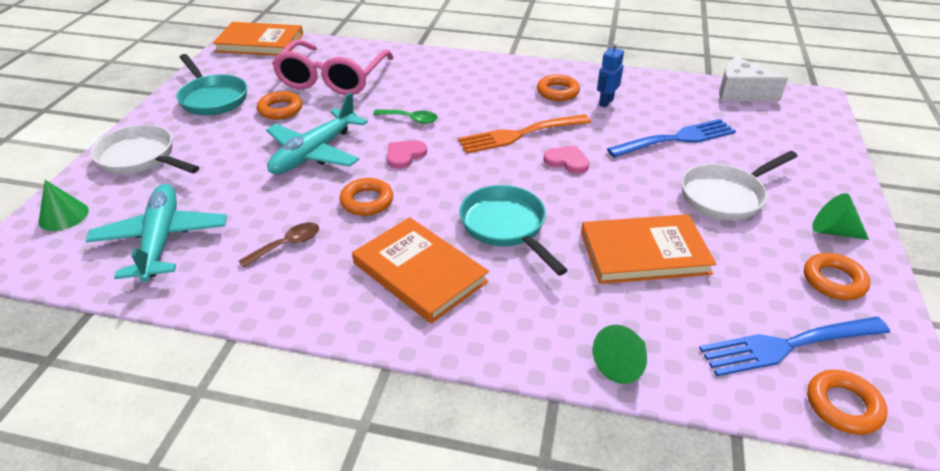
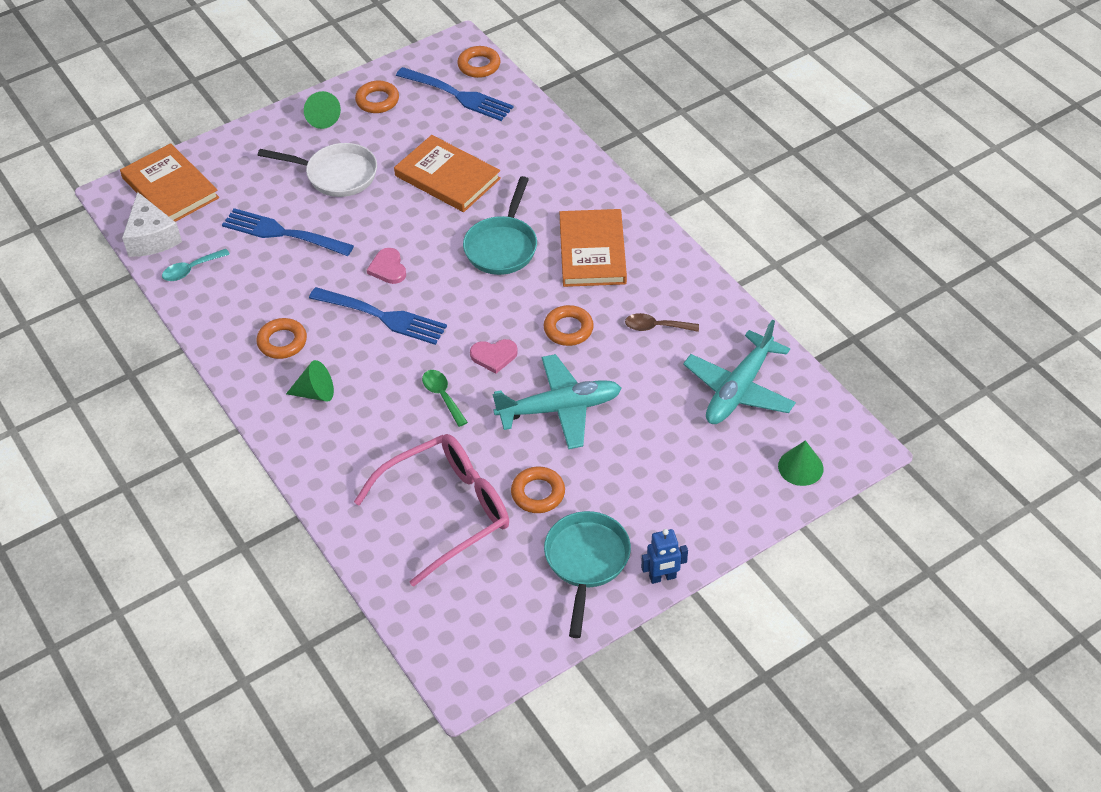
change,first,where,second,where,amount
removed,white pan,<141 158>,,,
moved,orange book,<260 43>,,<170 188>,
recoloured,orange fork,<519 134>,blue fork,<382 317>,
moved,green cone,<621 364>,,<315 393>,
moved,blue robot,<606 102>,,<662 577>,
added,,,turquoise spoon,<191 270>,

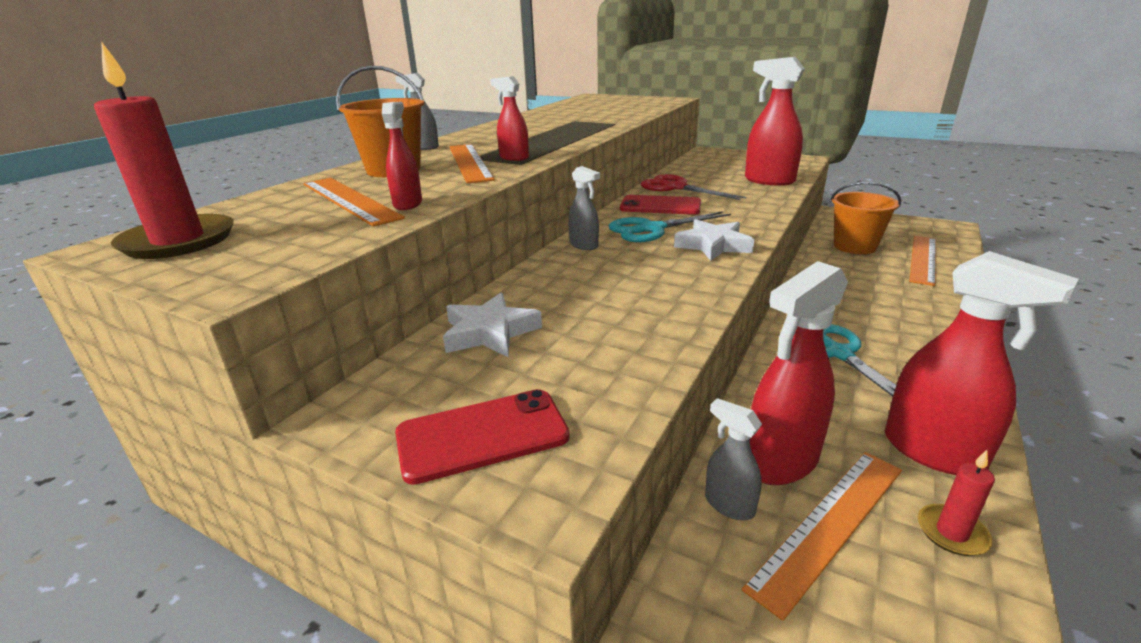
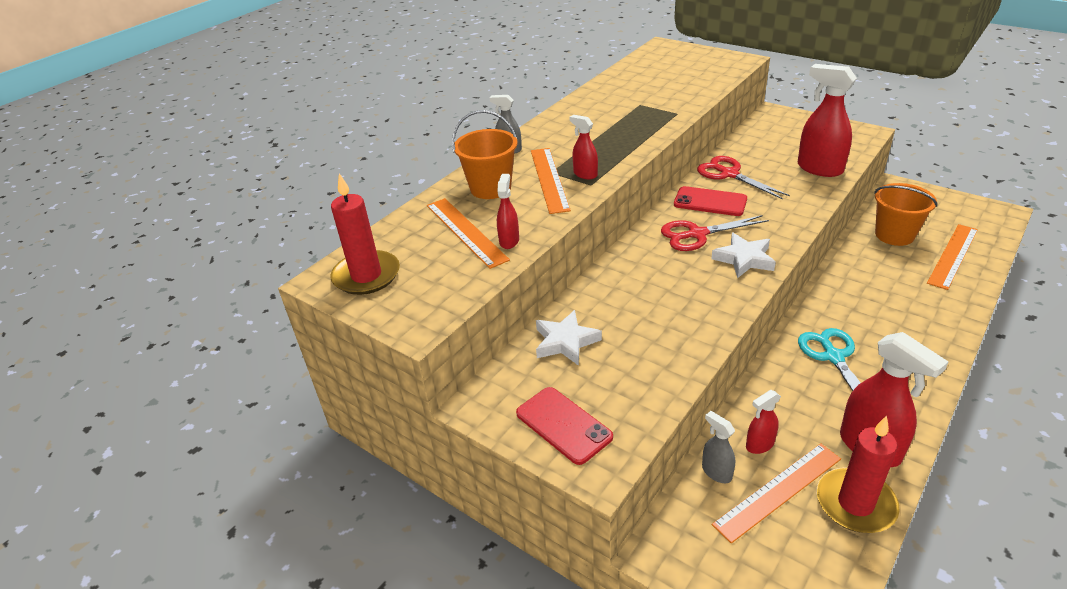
change,first,where,second,where,amount
turned,red phone,<482 435>,,<563 425>,60 degrees clockwise
removed,grey spray bottle,<584 245>,,,
recoloured,turquoise scissors,<652 229>,red scissors,<697 234>,
resized,red spray bottle,<780 461>,,<759 445>,x0.52
resized,red candle,<952 532>,,<855 503>,x1.91

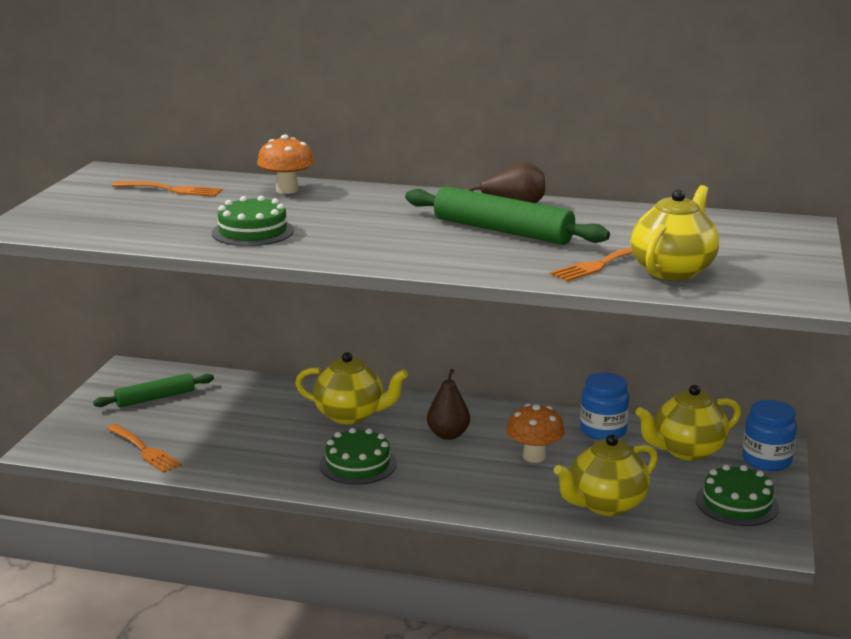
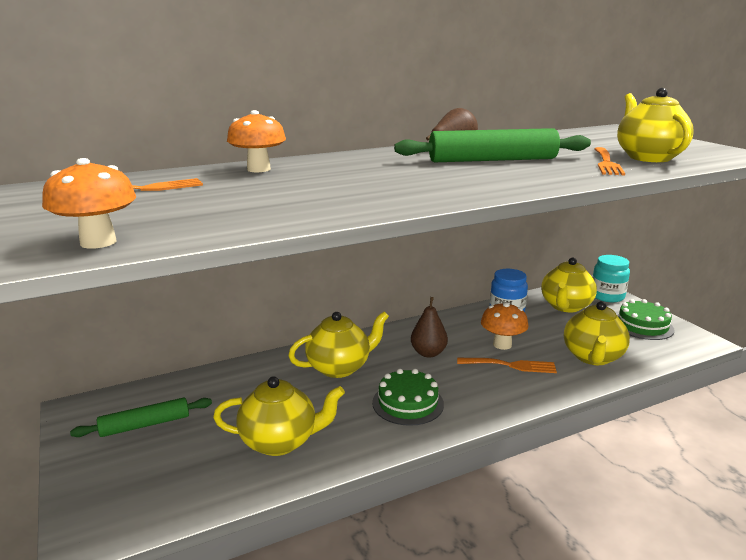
change,first,where,second,where,amount
turned,green rolling pin,<155 398>,,<145 425>,45 degrees clockwise
moved,orange fork,<145 450>,,<511 365>,
removed,green cake,<253 231>,,,
recoloured,blue jar,<766 460>,turquoise jar,<607 296>,
added,,,orange mushroom,<98 242>,
added,,,yellow teapot,<280 441>,

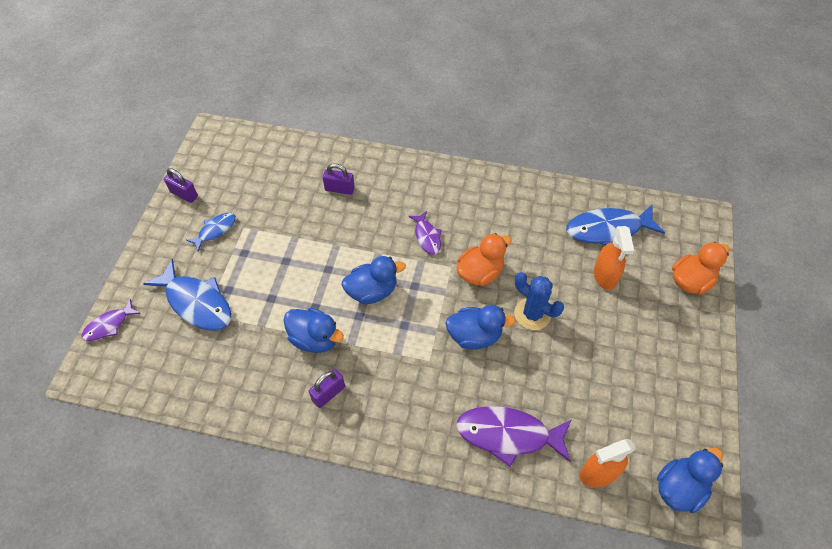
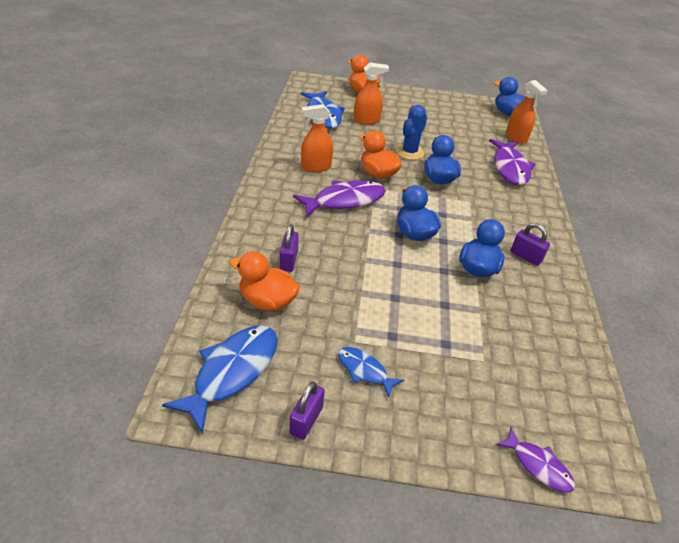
change,first,where,second,where,amount
moved,blue fish,<196 303>,,<232 372>,
resized,purple fish,<427 237>,,<345 201>,x1.81
added,,,orange duck,<267 301>,
added,,,orange spray bottle,<315 167>,

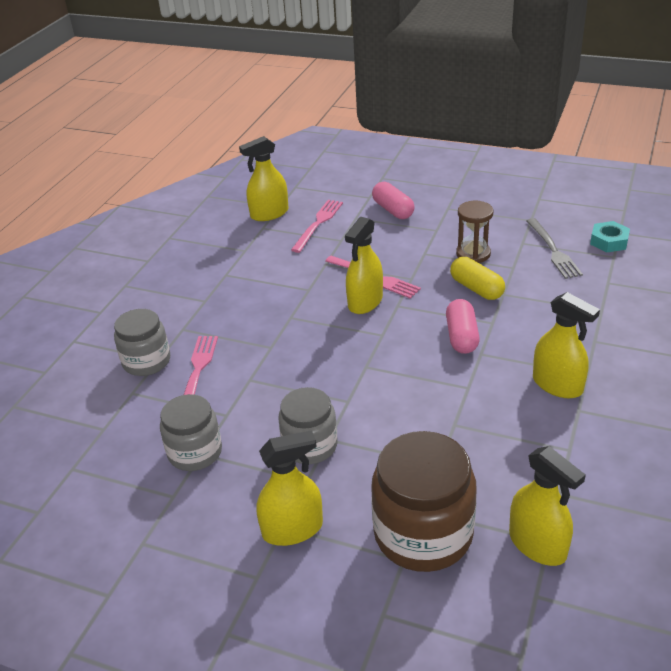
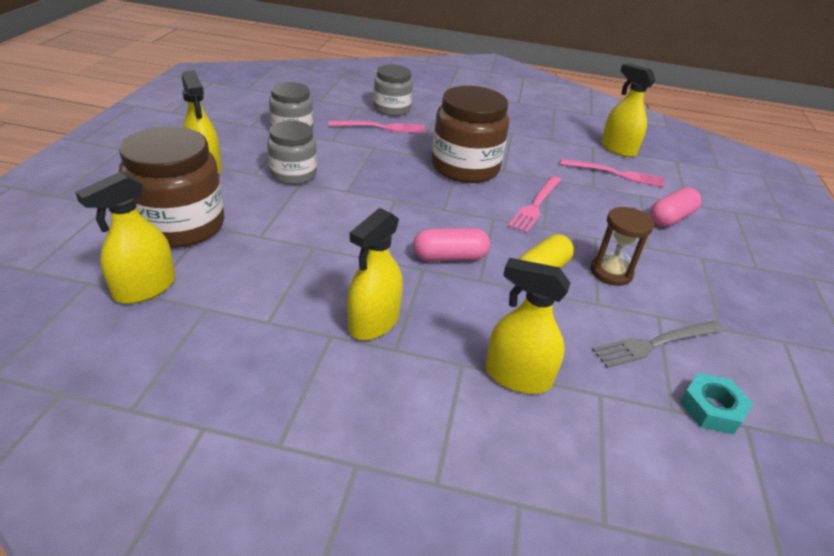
change,first,where,second,where,amount
moved,yellow spray bottle,<365 302>,,<517 376>,
added,,,brown jar,<465 167>,

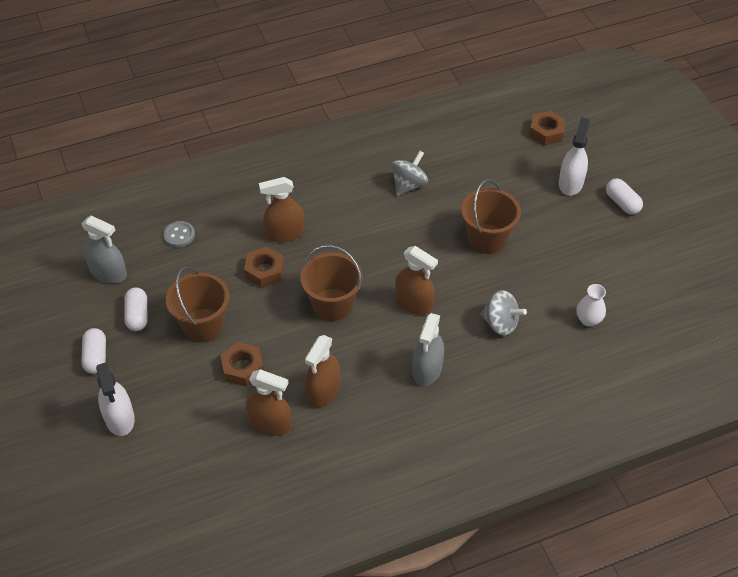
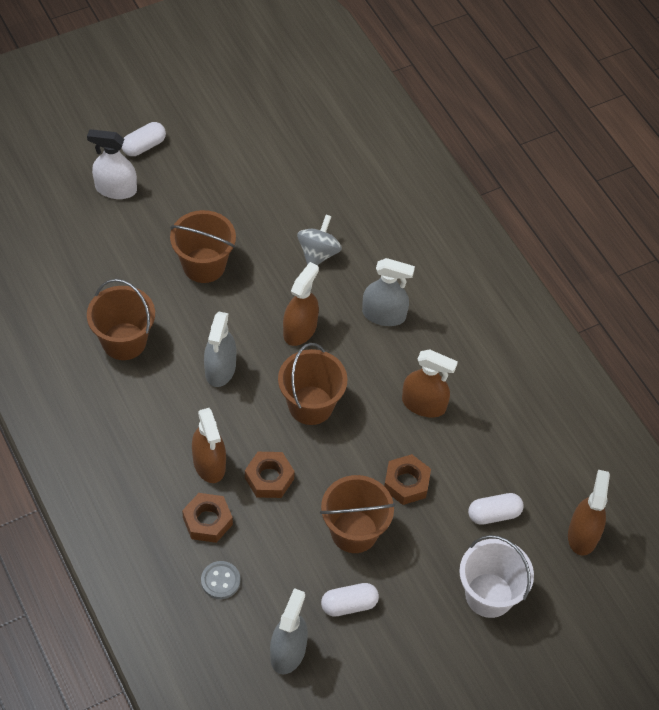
change,first,where,second,where,amount
moved,white capsule,<96 357>,,<494 514>,
replaced,white spray bottle,<120 418>,white bucket,<489 595>,
moved,brown spray bottle,<270 423>,,<583 535>,
replaced,grey spinning top,<409 185>,brown bucket,<124 341>,
moved,brown nut,<546 132>,,<207 521>,
removed,white vase,<588 319>,,,
added,,,grey spray bottle,<220 369>,

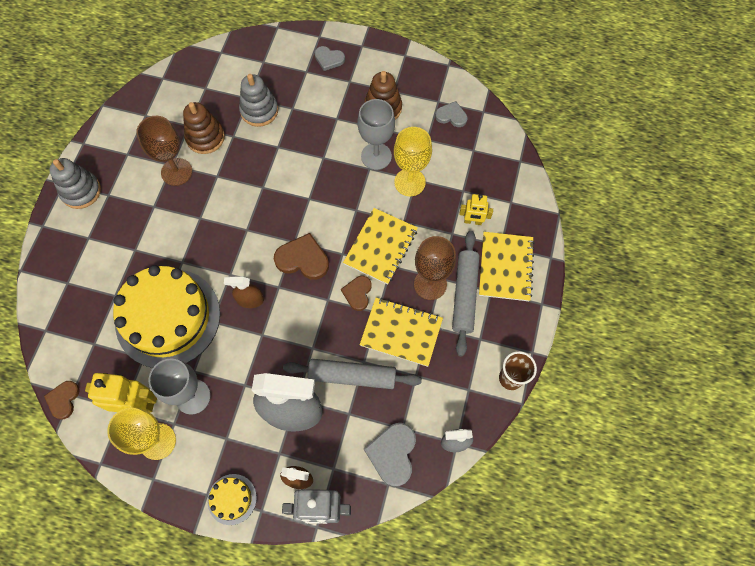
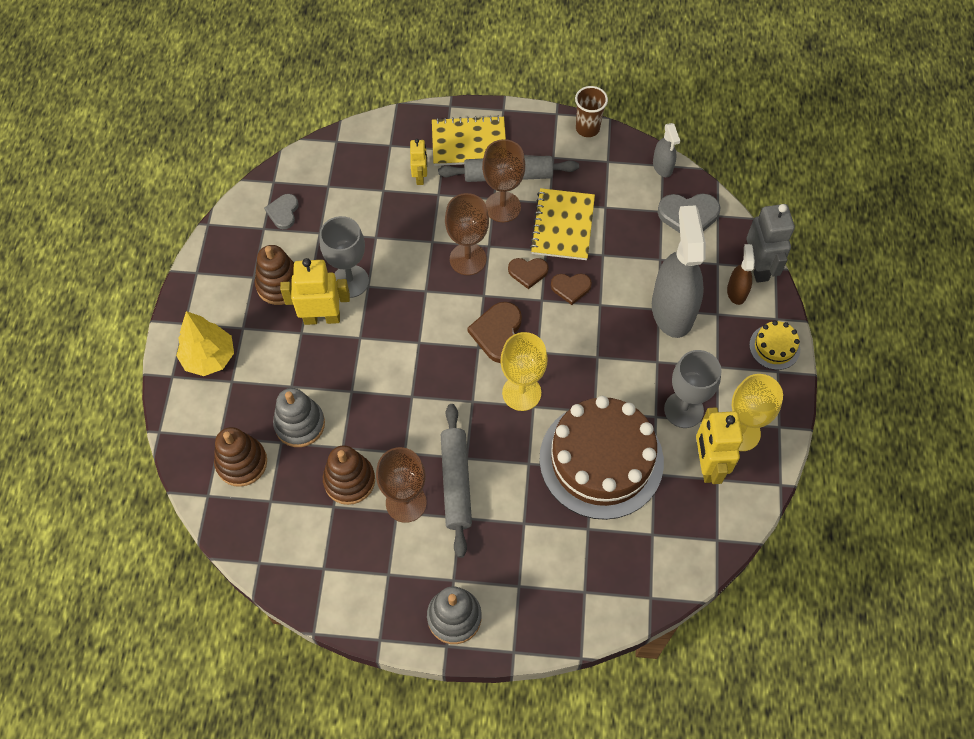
change,first,where,second,where,amount
moved,brown heart,<63 399>,,<571 288>,
recoloured,yellow cake,<168 317>,brown cake,<601 460>,
removed,brown spray bottle,<250 300>,,,
moved,grey rolling pin,<352 376>,,<456 483>,
replaced,grey heart,<329 59>,yellow tree,<209 357>,
replaced,yellow notebook,<380 247>,brown goblet,<468 259>,
moved,yellow goblet,<409 182>,,<521 393>,
added,,,brown stacking toy,<241 463>,
added,,,yellow robot,<322 318>,

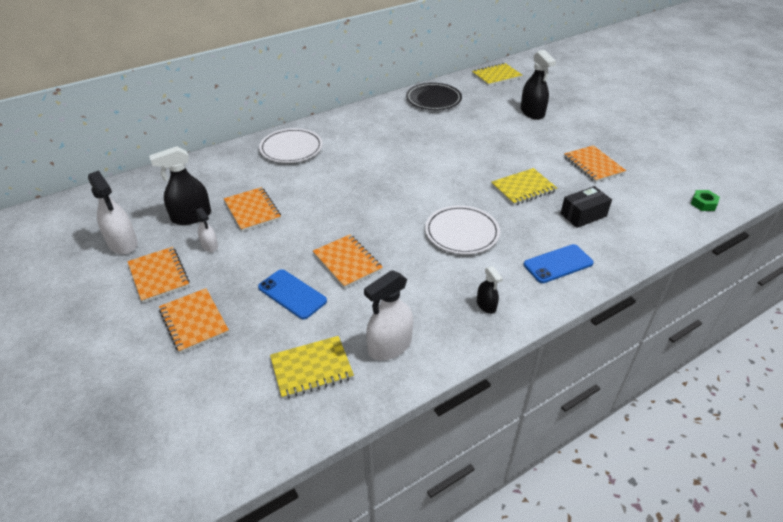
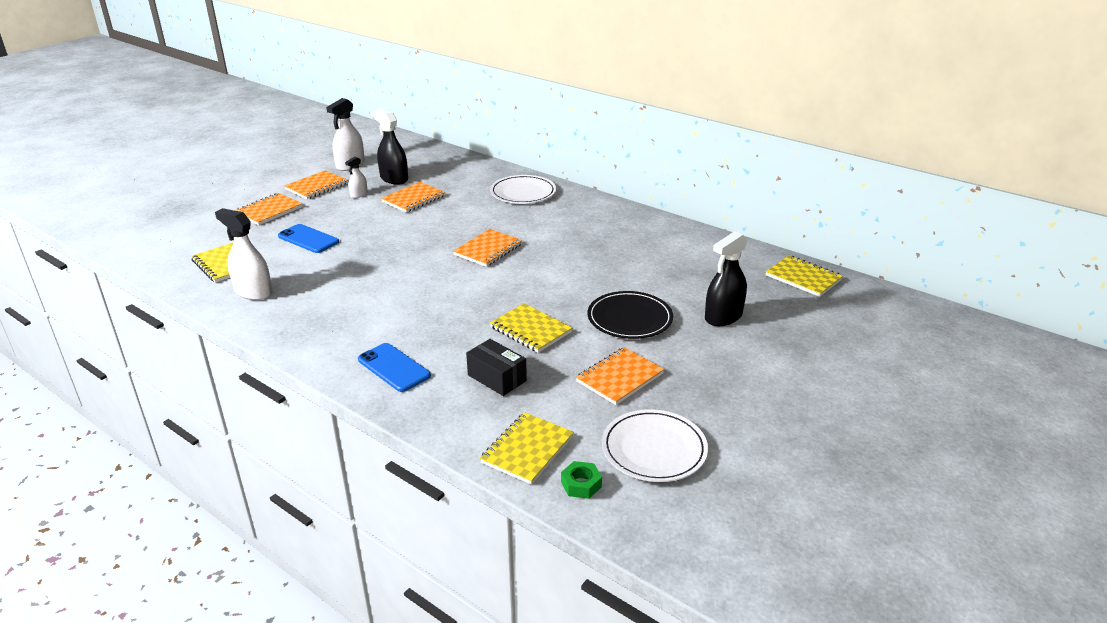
change,first,where,second,where,amount
turned,blue phone,<292 294>,,<308 239>,75 degrees counterclockwise
moved,orange notebook,<347 262>,,<488 250>,
moved,black plate,<433 99>,,<629 318>,
moved,white plate,<462 232>,,<654 449>,
removed,black spray bottle,<486 305>,,,
added,,,yellow notebook,<527 450>,

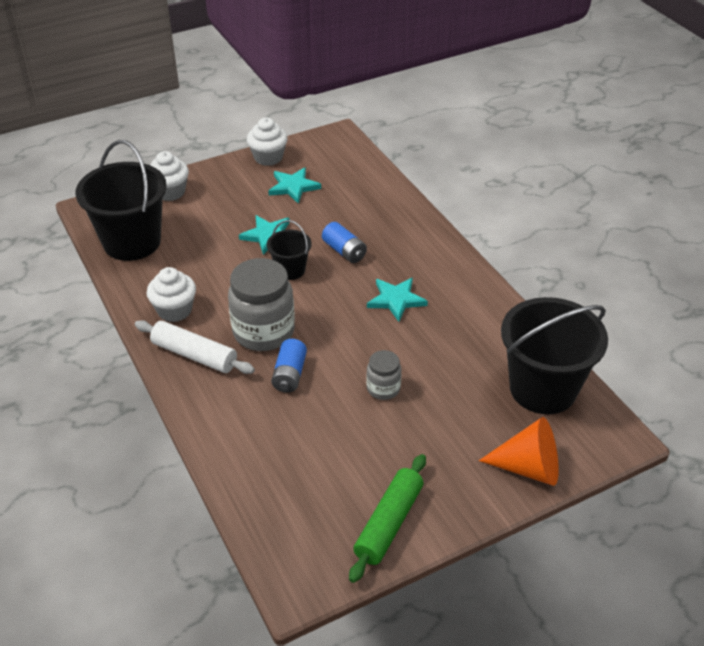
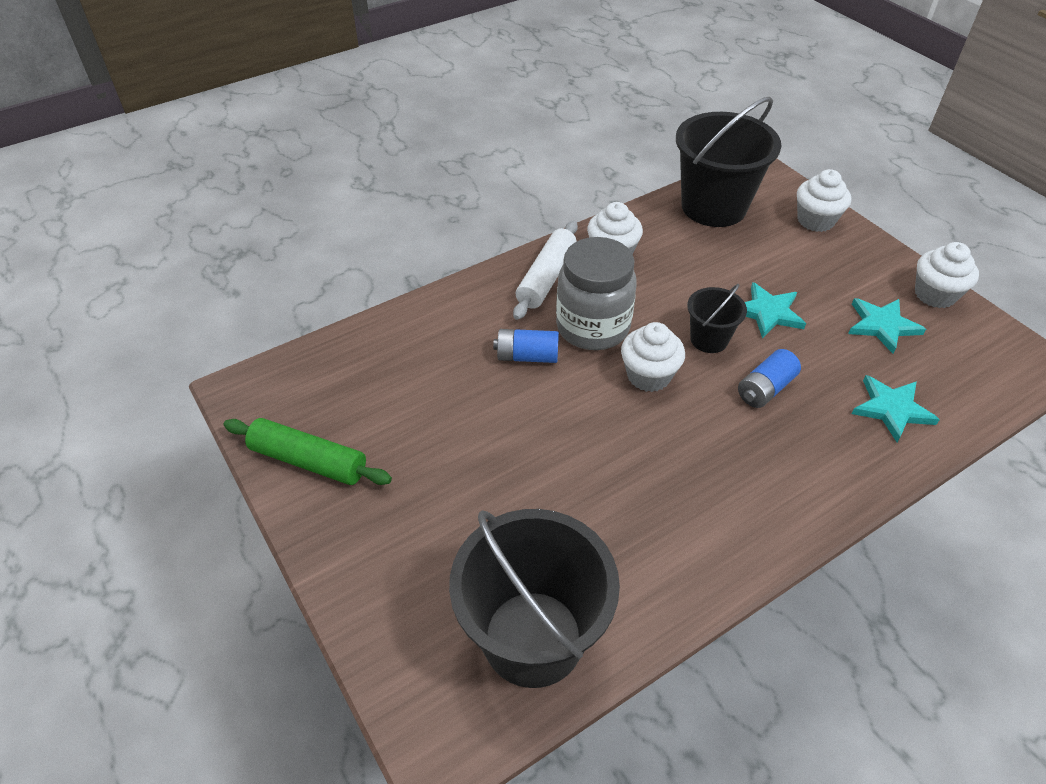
change,first,where,second,where,amount
removed,grey jar,<383 388>,,,
moved,turquoise star,<396 300>,,<892 409>,
removed,orange cone,<528 467>,,,
added,,,white cupcake,<648 375>,

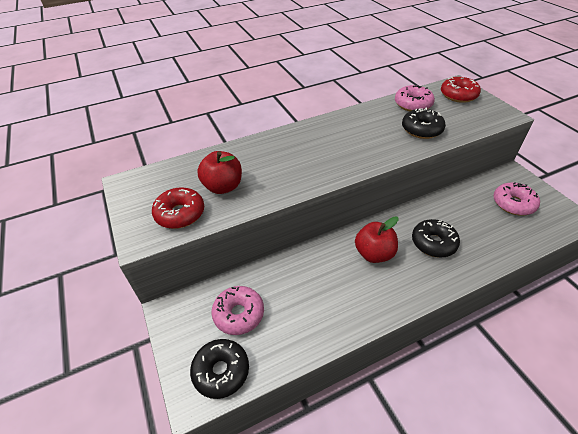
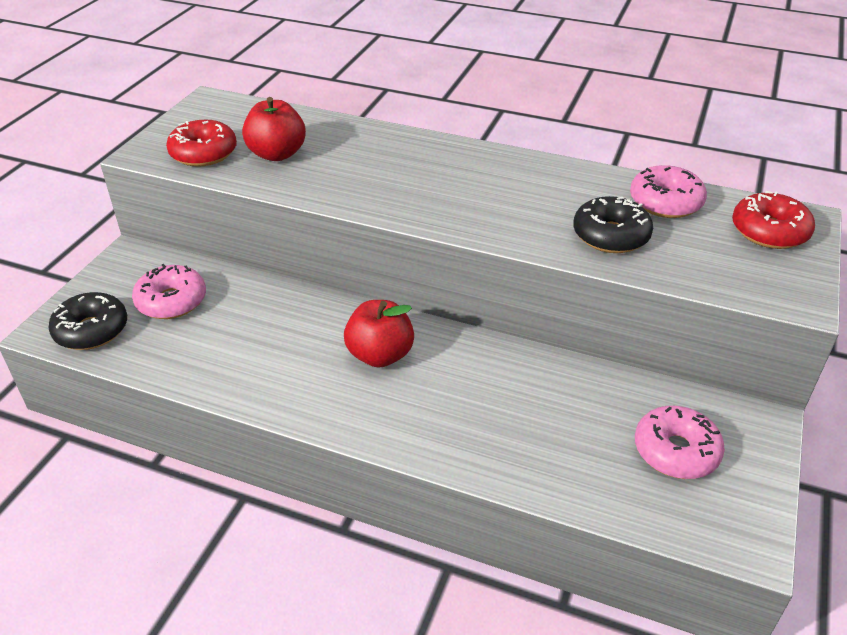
change,first,where,second,where,amount
removed,black donut,<433 243>,,,

